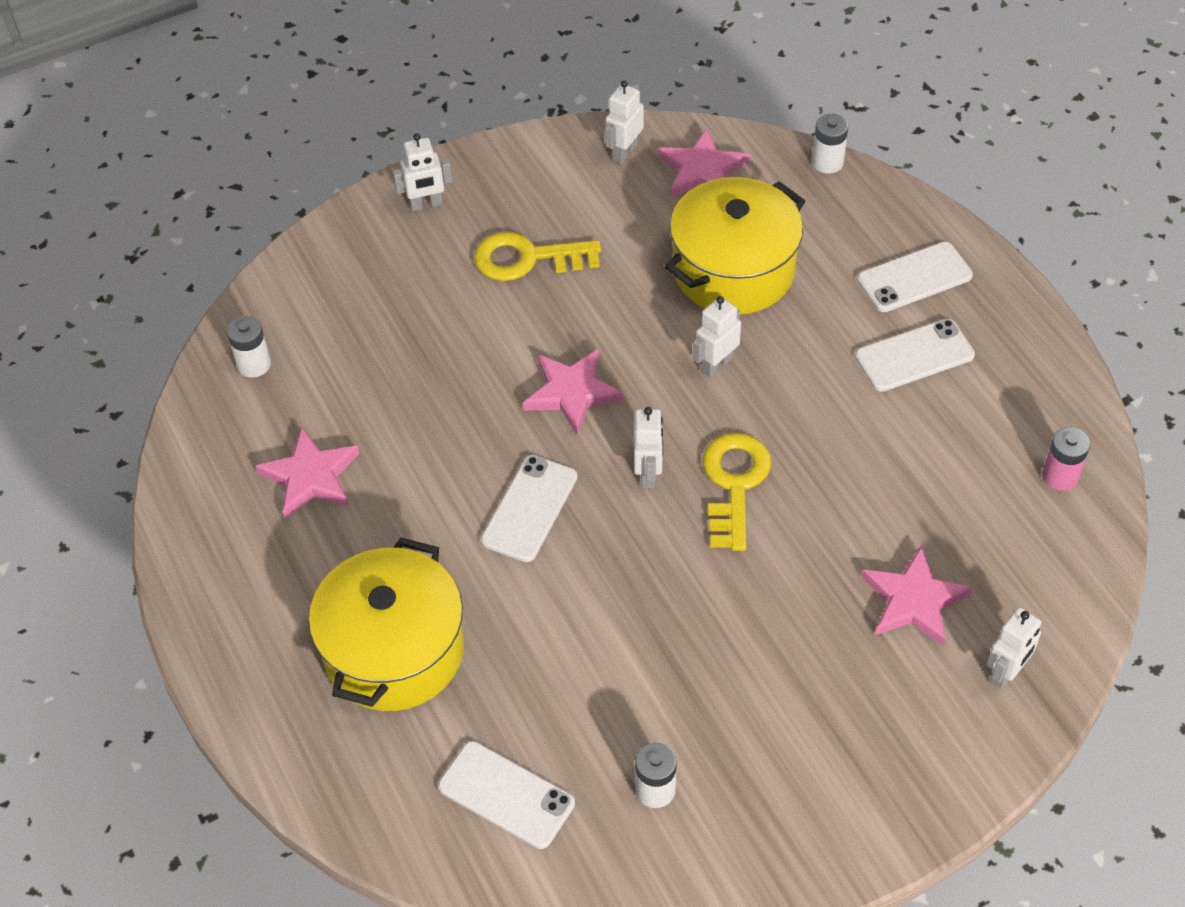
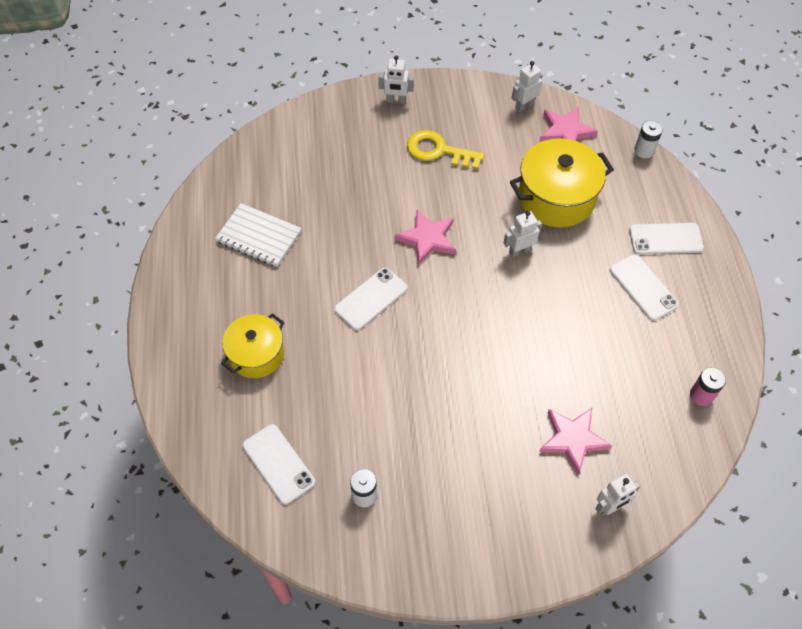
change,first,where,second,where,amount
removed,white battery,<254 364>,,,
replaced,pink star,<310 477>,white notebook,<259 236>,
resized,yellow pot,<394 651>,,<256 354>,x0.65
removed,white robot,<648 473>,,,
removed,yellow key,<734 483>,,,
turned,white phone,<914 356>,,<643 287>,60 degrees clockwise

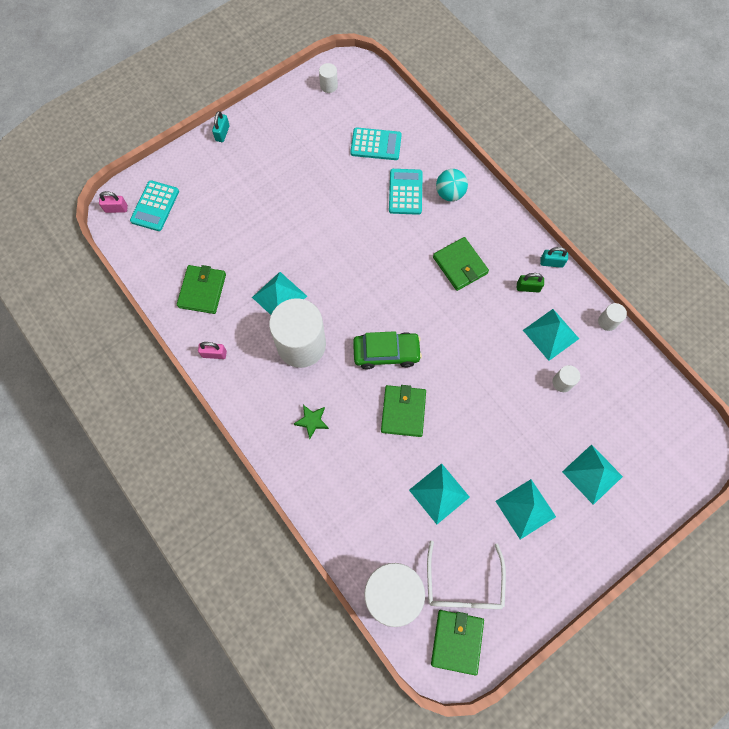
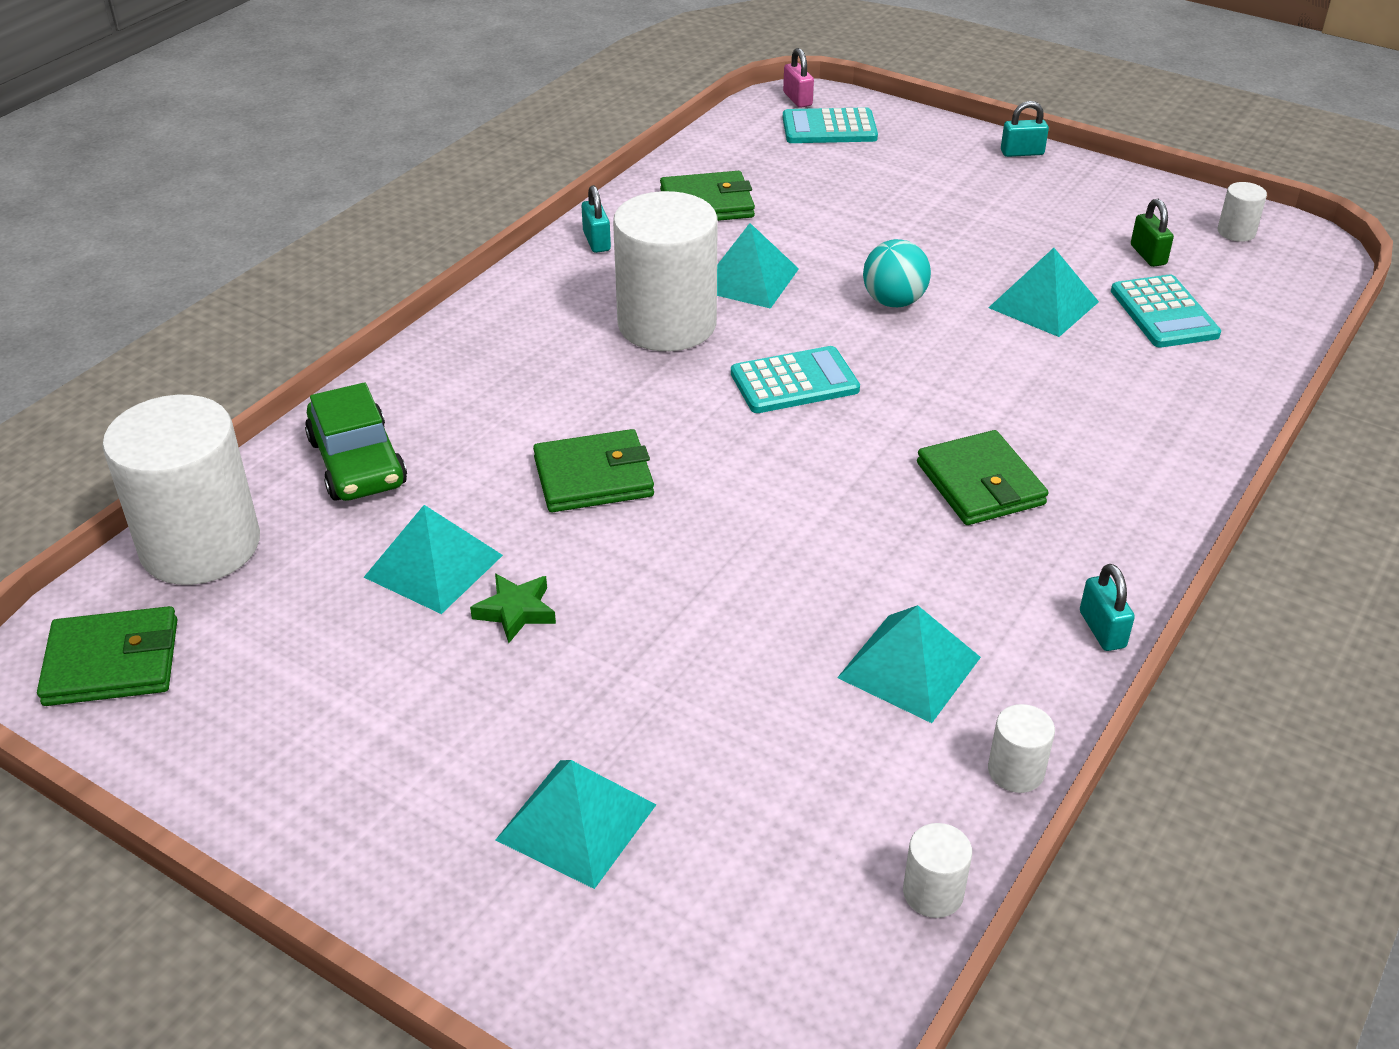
change,first,where,second,where,amount
recoloured,pink padlock,<214 354>,turquoise padlock,<596 241>,
moved,green star,<312 421>,,<515 611>,
moved,green car,<386 353>,,<358 462>,
moved,turquoise calculator,<405 192>,,<794 382>,
removed,white glasses,<463 585>,,,
turned,green wallet,<460 265>,,<980 484>,60 degrees counterclockwise
moved,turquoise ball,<450 193>,,<893 301>,
moved,turquoise pyramid,<525 508>,,<1043 304>,
moved,green padlock,<528 287>,,<1148 255>,
moved,white cylinder,<562 382>,,<933 893>,

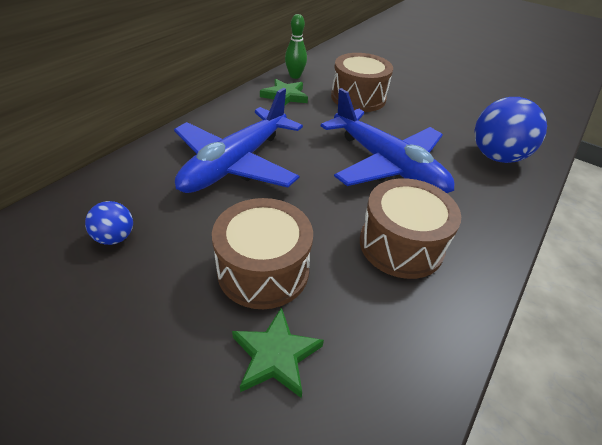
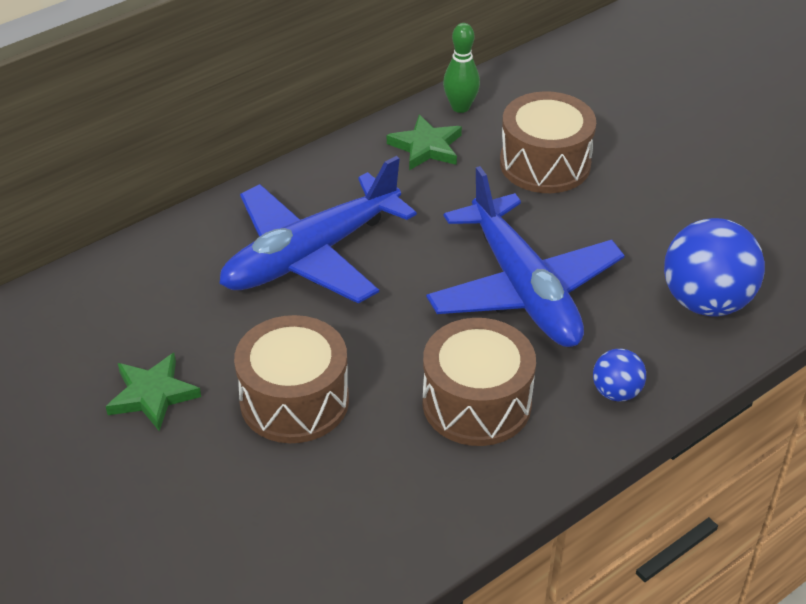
change,first,where,second,where,amount
moved,blue ball,<115 237>,,<616 392>,
moved,green star,<275 355>,,<152 395>,

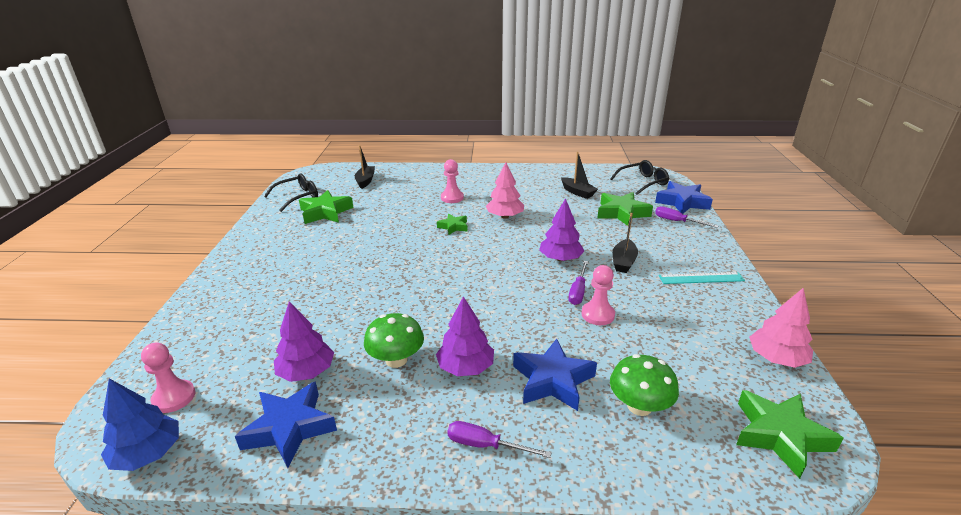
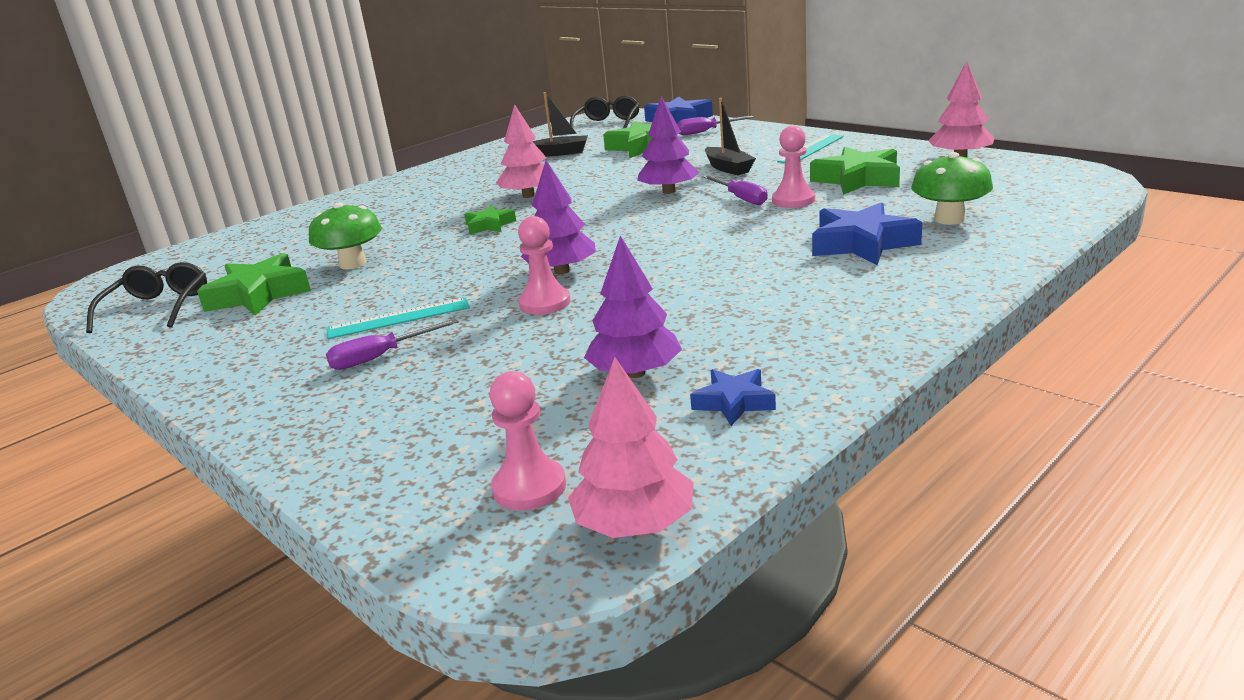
change,first,where,second,where,amount
recoloured,blue tree,<148 454>,pink tree,<634 524>,
resized,blue star,<290 428>,,<734 402>,x0.57
removed,black boat,<365 181>,,,
moved,green mushroom,<396 360>,,<353 264>,
moved,purple tree,<466 367>,,<562 271>,
moved,pink pawn,<452 198>,,<545 303>,
moved,purple screwdriver,<485 445>,,<380 357>,
moved,green star,<779 435>,,<858 179>,
added,,,turquoise ruler,<398 318>,

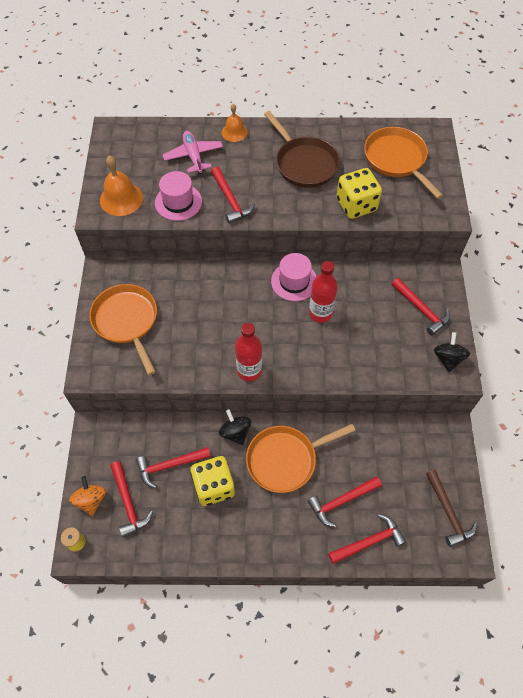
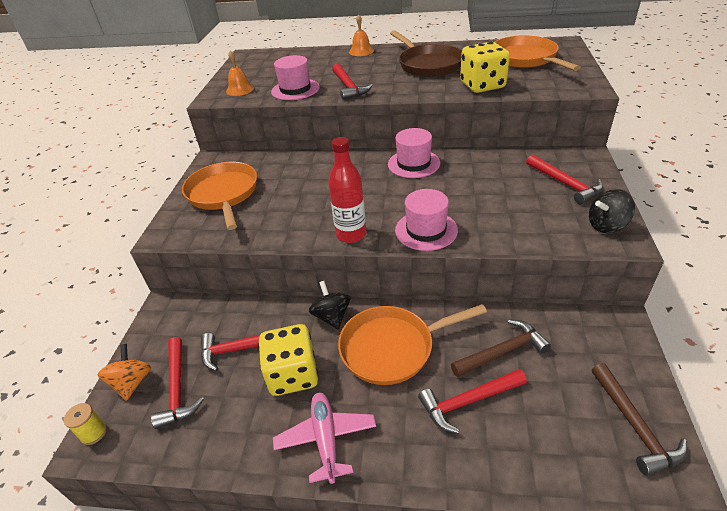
change,first,where,second,where,amount
resized,orange bell,<121 199>,,<240 89>,x0.64
moved,pink plane,<193 156>,,<326 439>,
removed,red bottle,<320 313>,,,
removed,red hammer,<369 542>,,,
turned,black spinning top,<448 358>,,<606 225>,120 degrees counterclockwise
added,,,pink hat,<426 230>,
added,,,brown hammer,<503 352>,

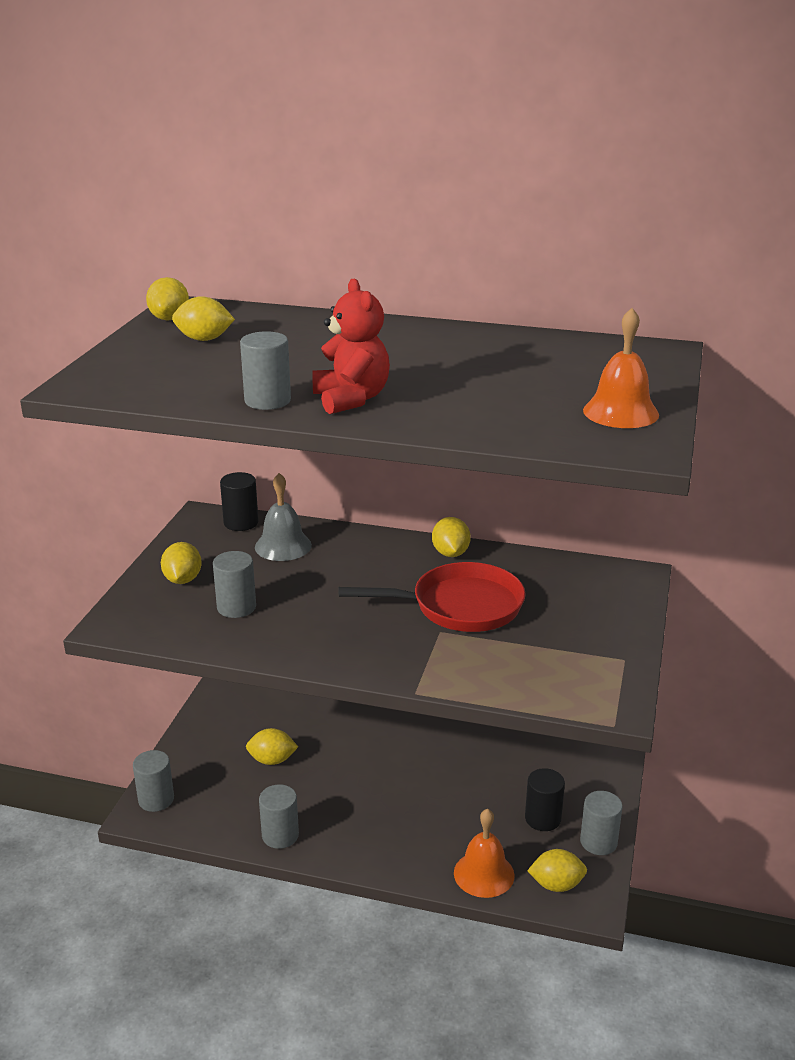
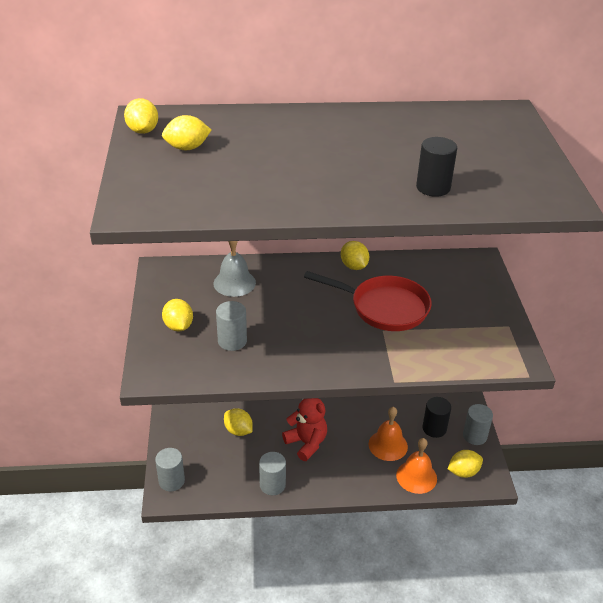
change,first,where,second,where,amount
moved,black cylinder,<241 523>,,<433 187>,
removed,grey cylinder,<267 401>,,,
turned,yellow lemon,<272 760>,,<238 430>,60 degrees clockwise
moved,red teddy bear,<351 399>,,<306 443>,
turned,red pan,<460 606>,,<384 307>,45 degrees clockwise
moved,orange bell,<620 412>,,<388 445>,

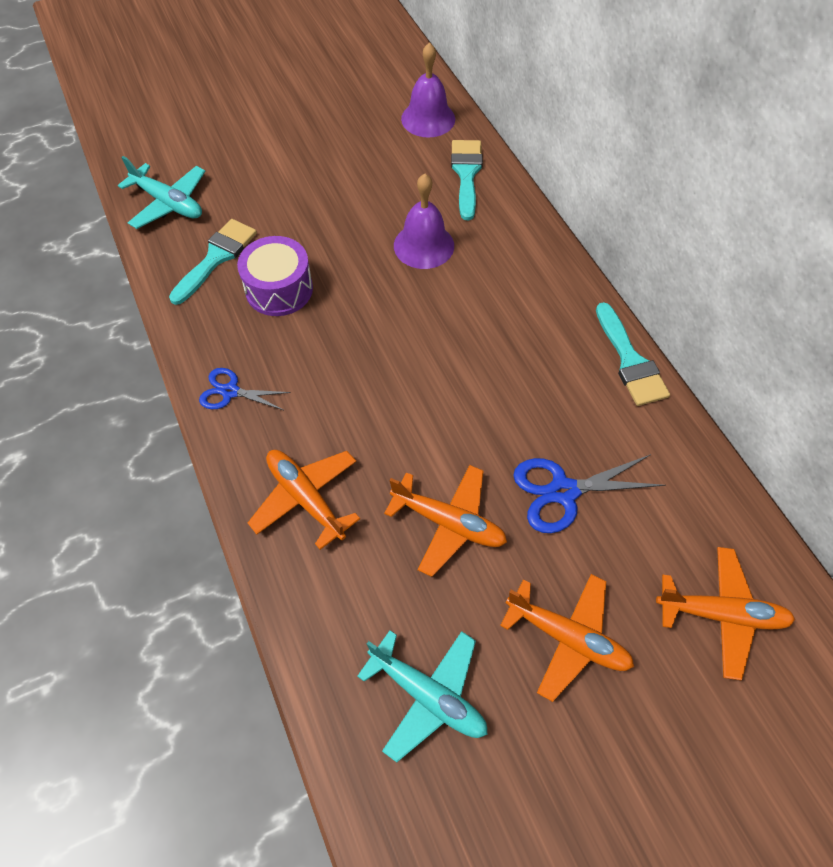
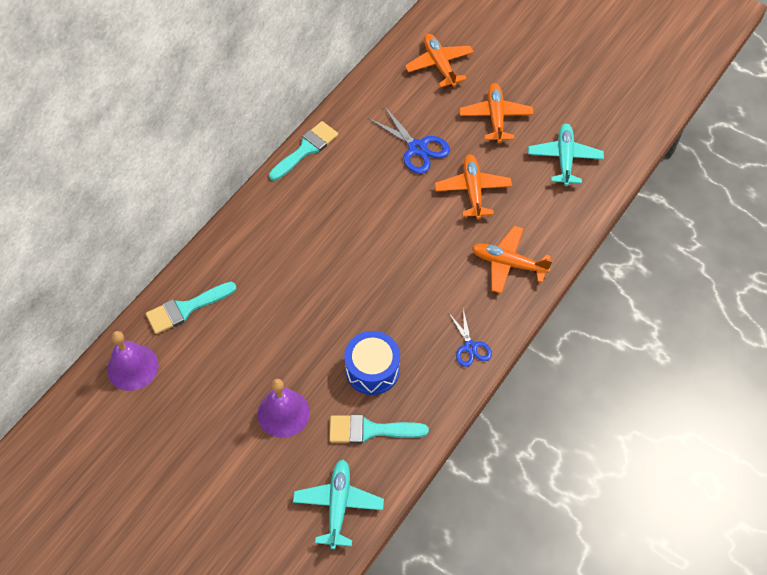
change,first,where,second,where,amount
recoloured,purple drum,<279 289>,blue drum,<372 369>,
turned,orange plane,<306 498>,,<508 263>,90 degrees clockwise
moved,purple bell,<424 245>,,<283 413>,

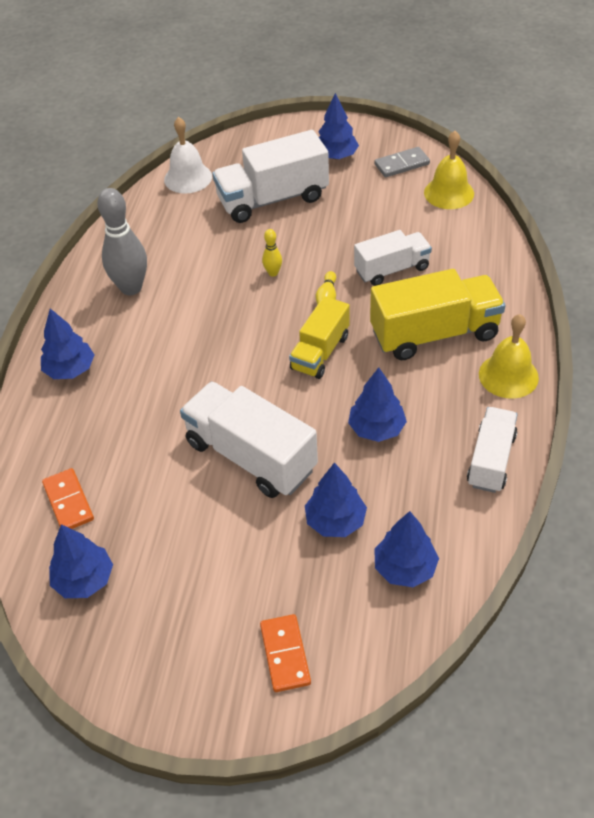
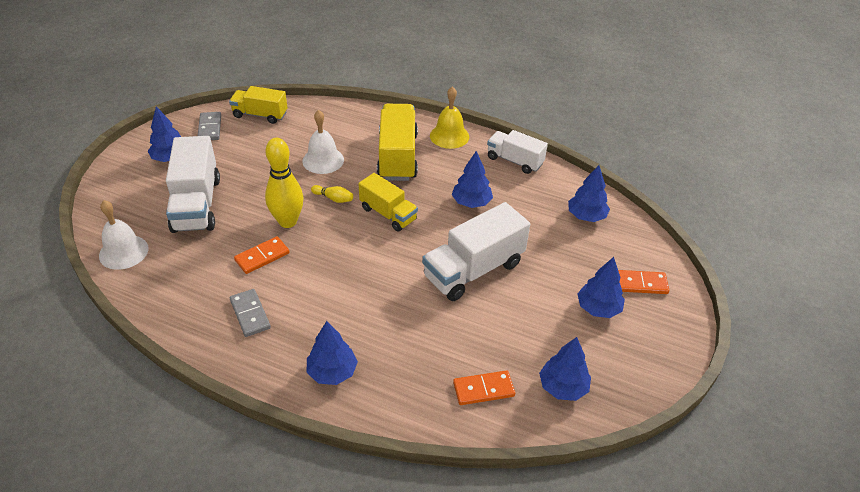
change,first,where,second,where,amount
replaced,grey bowling pin,<131 288>,grey domino,<250 314>,
resized,yellow bowling pin,<273 273>,,<288 221>,x2.17
moved,blue tree,<335 521>,,<598 308>,
replaced,white truck,<392 269>,white bell,<323 160>,
replaced,yellow bell,<449 193>,yellow truck,<260 115>,
added,,,orange domino,<262 257>,

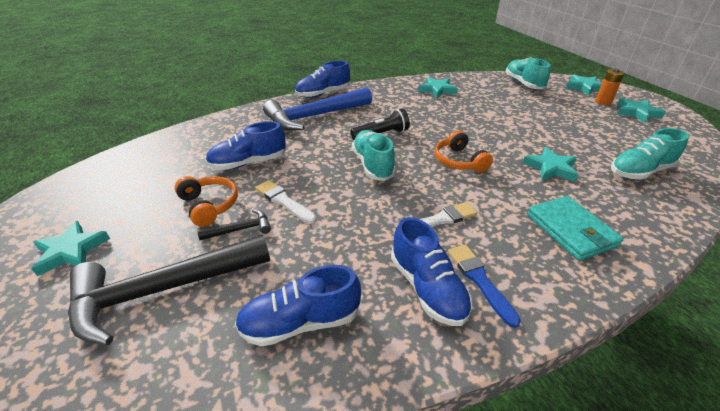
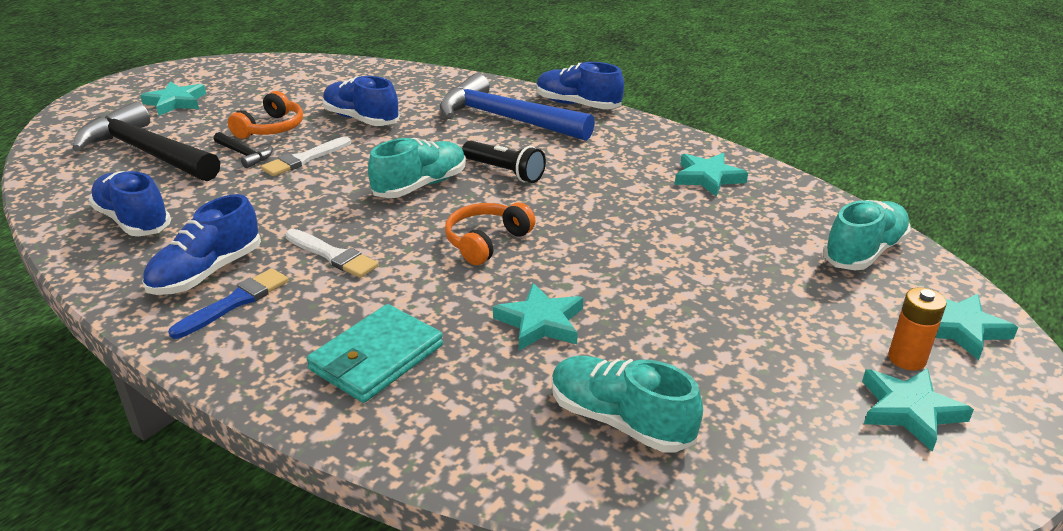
change,first,where,second,where,amount
turned,white brush,<283 201>,,<304 159>,150 degrees counterclockwise

